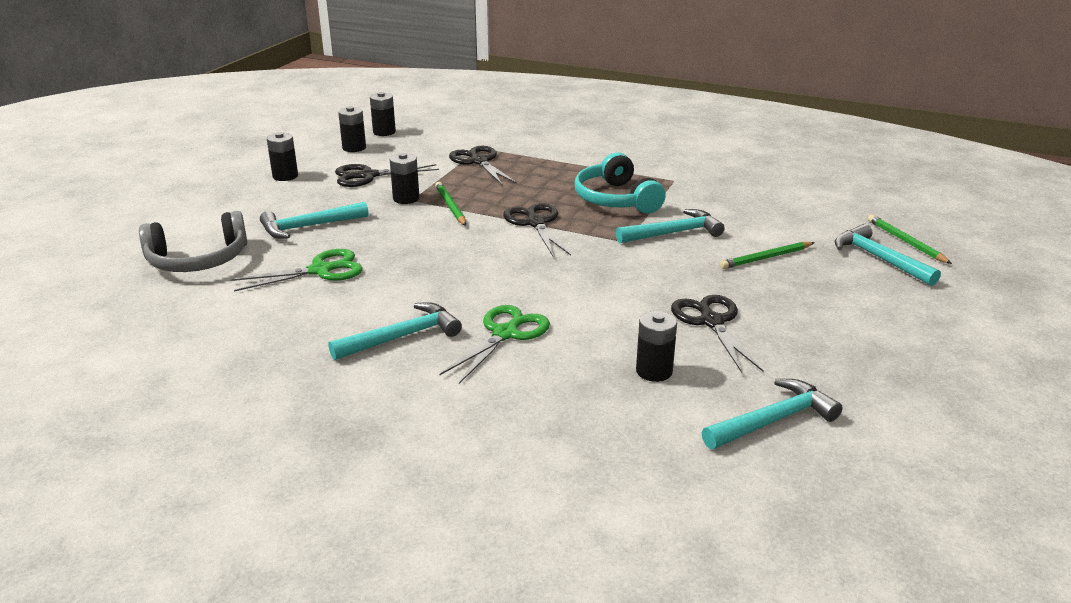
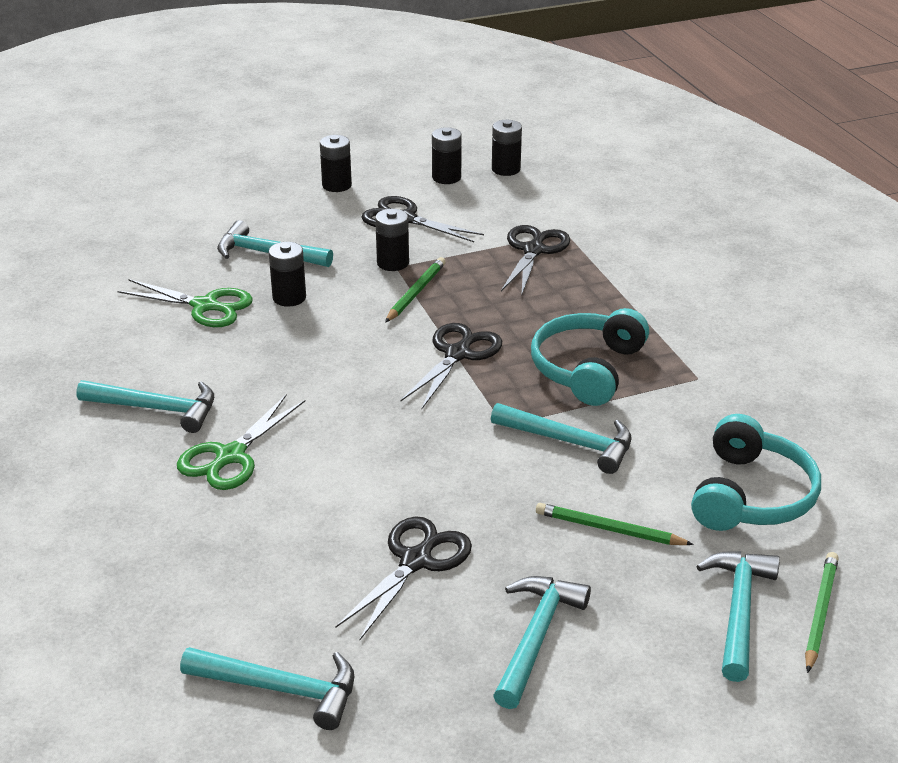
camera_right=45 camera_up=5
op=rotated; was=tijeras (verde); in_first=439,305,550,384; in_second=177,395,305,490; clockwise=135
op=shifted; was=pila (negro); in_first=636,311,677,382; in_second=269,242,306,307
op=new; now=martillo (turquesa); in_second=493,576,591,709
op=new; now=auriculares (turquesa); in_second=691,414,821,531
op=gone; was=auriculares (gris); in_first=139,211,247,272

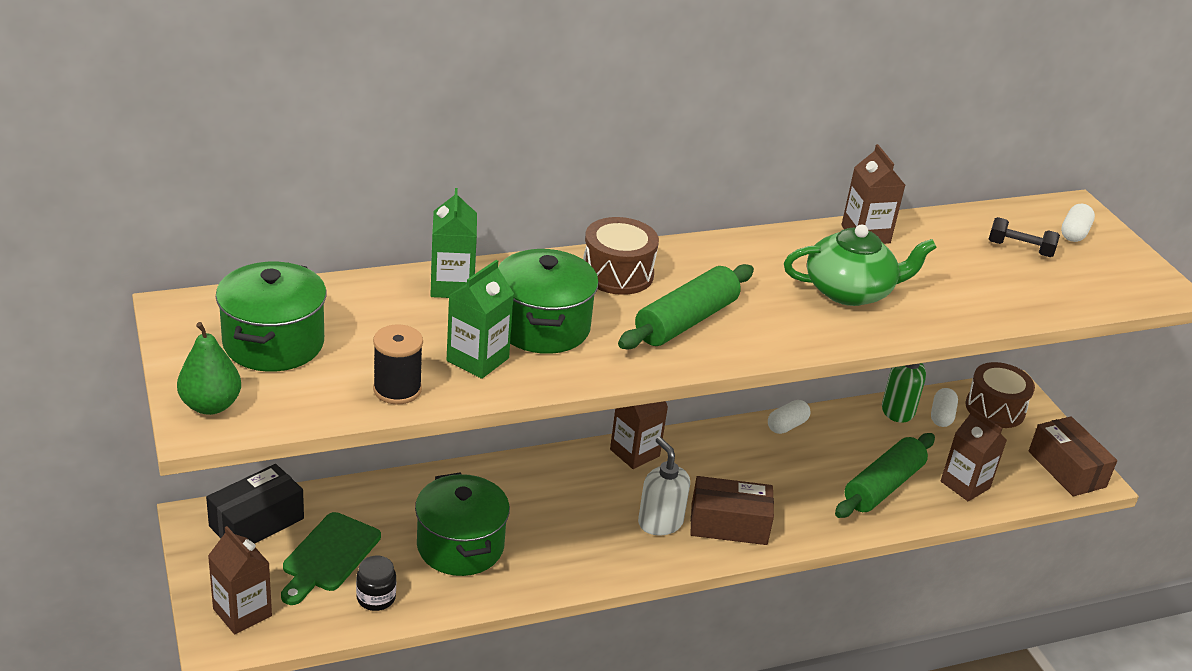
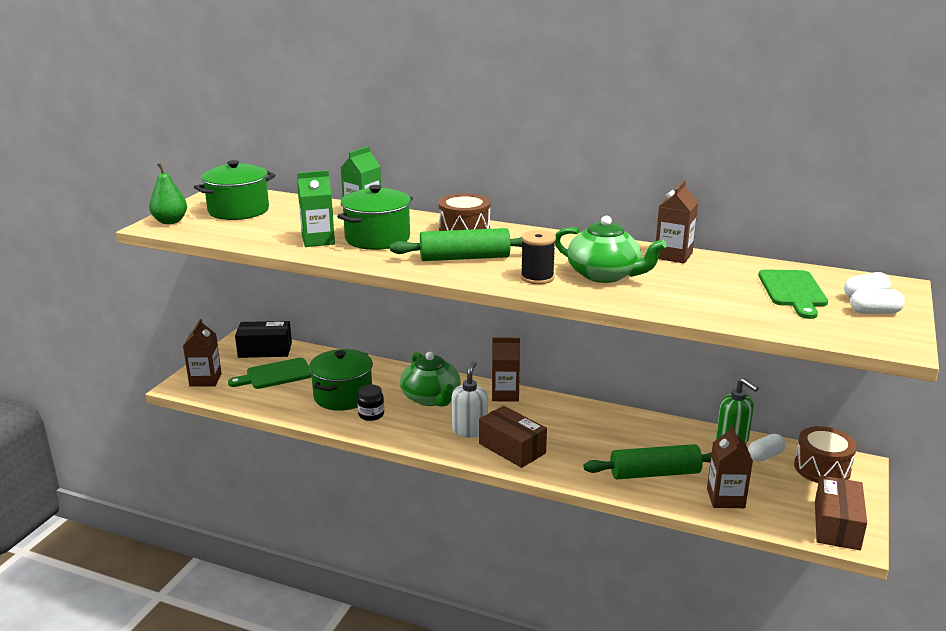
camera_right=45 camera_up=-10
op=shifted; was=tarro (negro); in_first=356,556,396,611; in_second=357,385,384,421
op=new; now=tetera (verde); in_second=400,352,461,407
op=shifted; was=carrete (negro); in_first=373,324,423,404; in_second=521,230,556,284
op=swapped; was=mancuerna (negro); now=tabla de cortar (verde); in_first=989,217,1060,257; in_second=758,269,828,319
op=shifted; was=cápsula (blanco); in_first=768,400,810,434; in_second=850,289,905,314

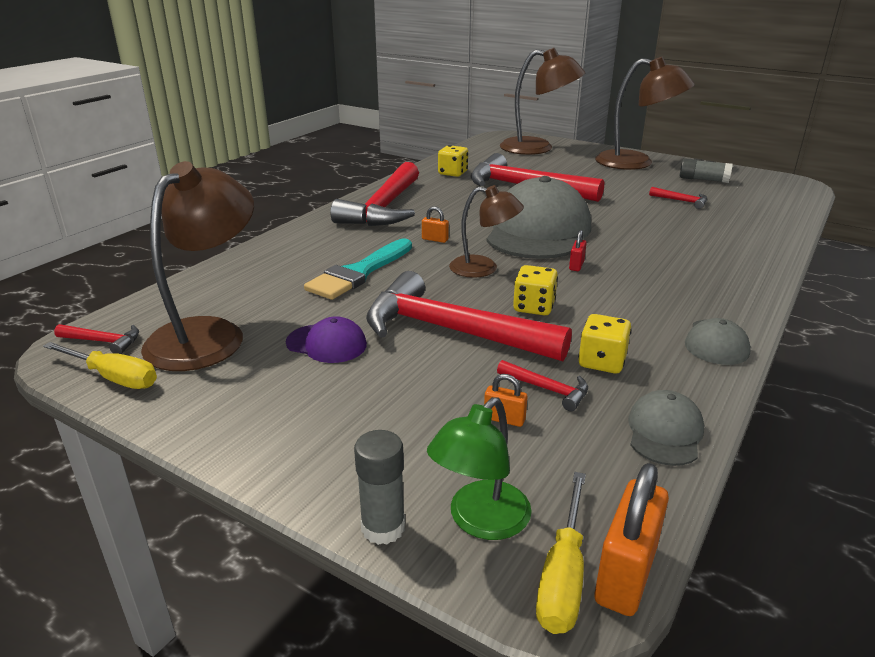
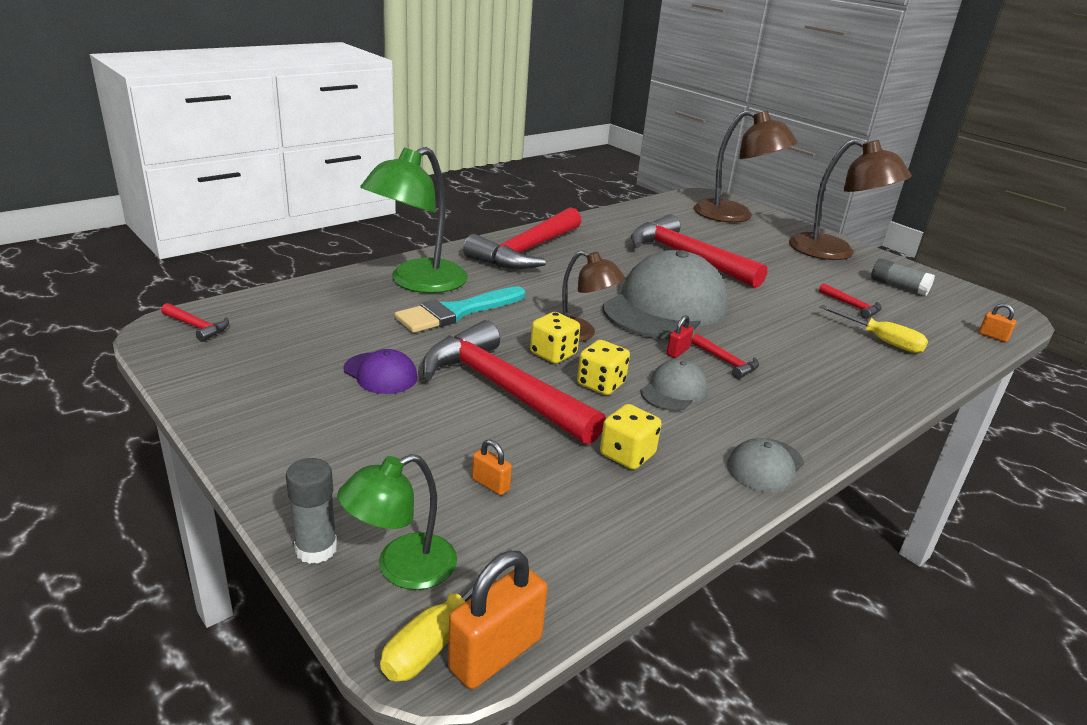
camera_right=15 camera_up=0
op=new; now=lámpara (verde); in_second=360,147,468,293
op=shifted; was=dado (amarillo); in_first=438,145,468,177; in_second=530,312,580,364
op=shifted; was=gorra (gris); in_first=628,390,704,466; in_second=641,359,708,411
op=shifted; was=martillo (rojo); in_first=497,360,588,411; in_second=691,334,759,379
op=shifted; was=destornillador (amarillo); in_first=43,342,157,389; in_second=819,305,928,353
op=shifted; was=candado (naranja); in_first=422,206,449,243; in_second=979,303,1017,342
op=gone; was=lámpara (marrón); in_first=141,161,254,371

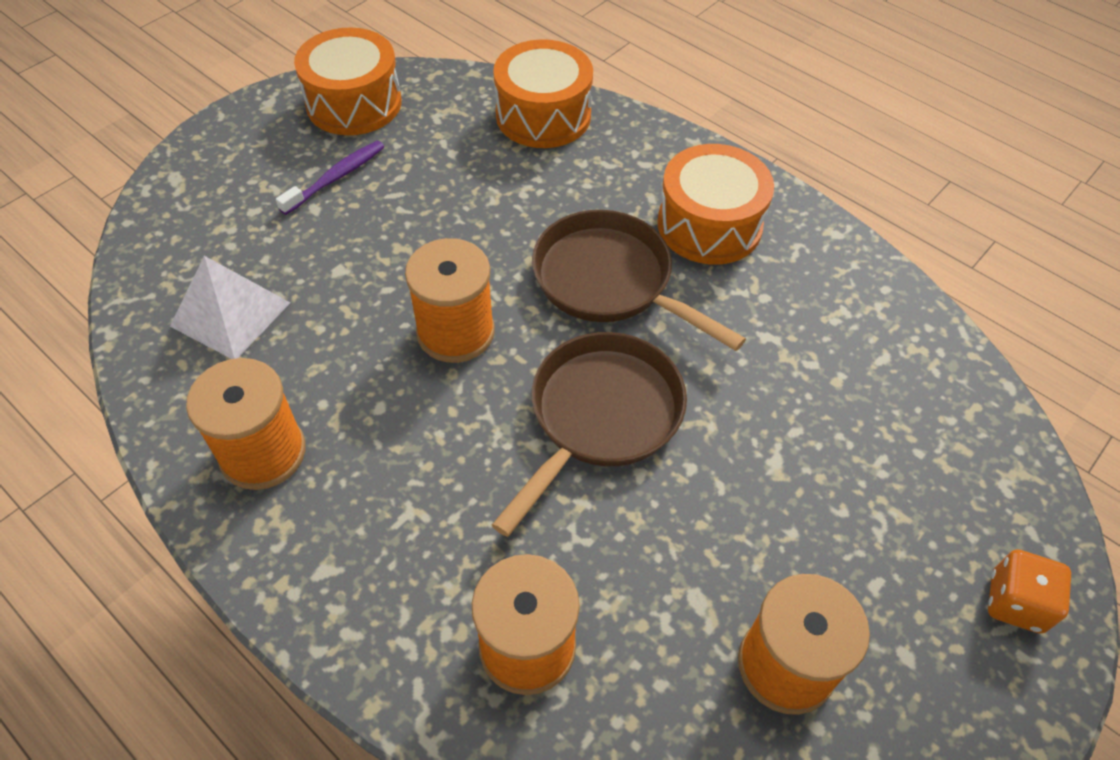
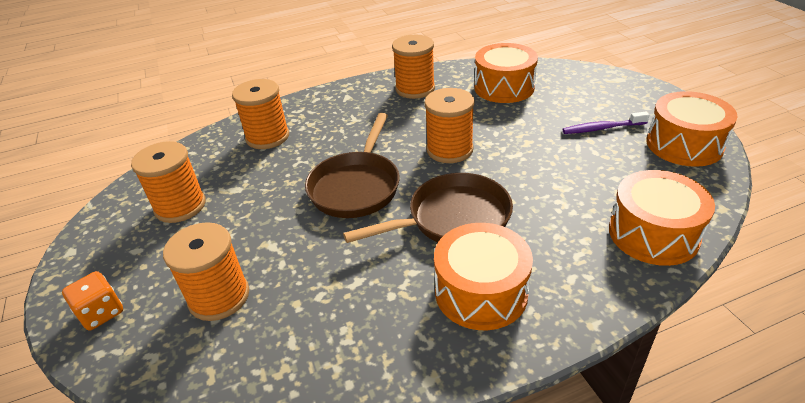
camera_right=120 camera_up=-15
op=new; now=carrete (naranja); in_second=163,222,249,321
op=rotated; was=sartén (marrón); in_first=492,332,687,537; in_second=305,113,400,218; clockwise=45
op=swapped; was=pirámide (blanco); now=tambor (naranja); in_first=170,256,290,359; in_second=474,43,538,103
op=rotated; was=cepillo de dientes (morado); in_first=276,141,384,215; in_second=562,112,650,134; clockwise=105

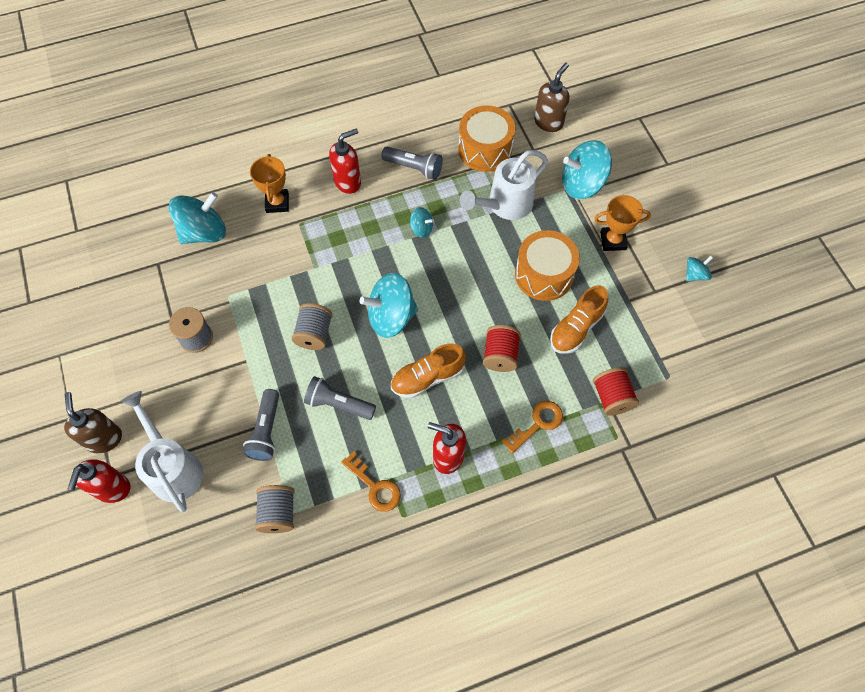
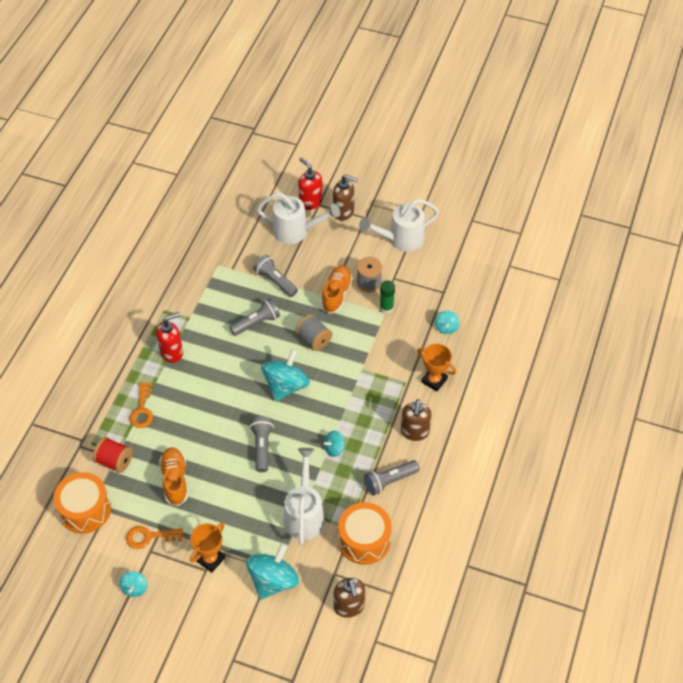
camera_right=130 camera_up=-10
op=shifted; was=tambor (naranja); in_first=515,230,580,301; in_second=53,472,111,534
op=shifted; was=llave (naranja); in_first=341,451,401,512; in_second=126,526,183,549
op=new; now=lámpara de mano (gris); in_second=250,416,274,472
op=shifted; was=zapato (naranja); in_first=391,343,466,398; in_second=321,266,353,314
op=new; now=regadera (blanco); in_second=359,199,439,252
op=new; now=barra de pegamento (verde); in_second=380,280,395,314
op=repainted; was=dispensador de jabón (rojo); now=dispensador de jabón (marrón); in_first=329,128,361,194; in_second=401,399,431,441
op=scaled; was=peonza (turquesa); in_first=169,192,226,244; in_second=435,311,460,334; ratio=0.49
op=gone; was=carrete (gris); in_first=255,485,295,533
op=gone; was=carrete (rojo); in_first=483,325,521,372

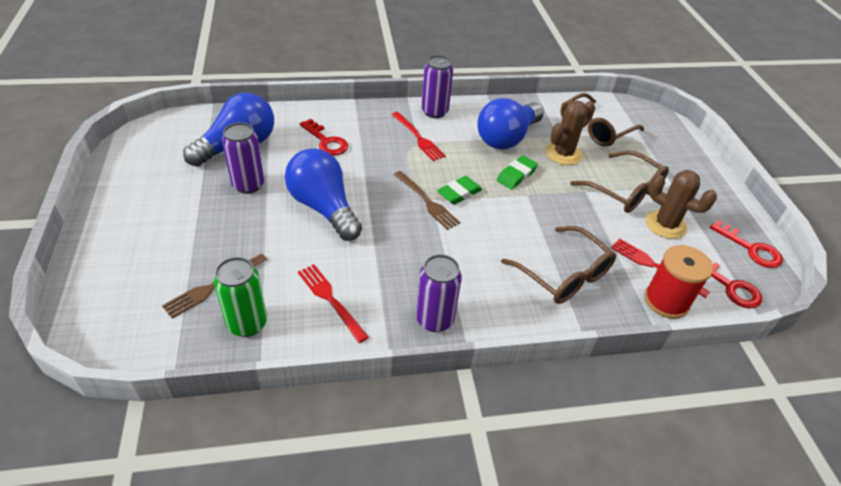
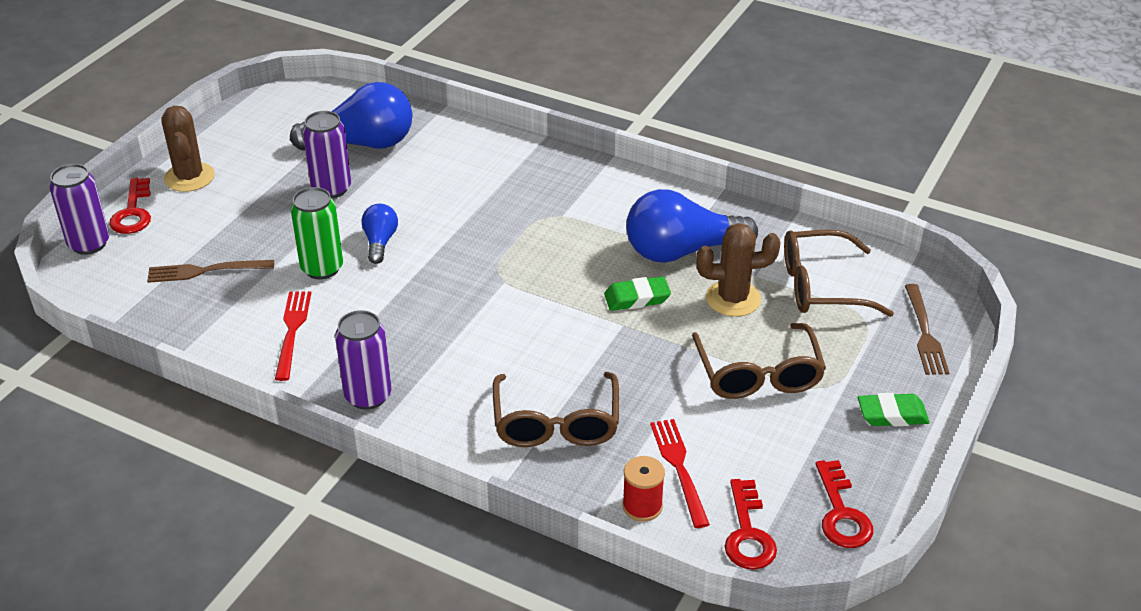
camera_right=40 camera_up=-5
op=shifted; was=lata (morado); in_first=421,55,453,118; in_second=49,164,110,255
op=shifted; was=llave (rojo); in_first=300,119,348,156; in_second=109,178,151,234
op=shifted; was=cactus (marrón); in_first=646,170,717,239; in_second=161,106,215,192
op=shifted; was=lata (verde); in_first=214,257,267,337; in_second=291,187,343,279
op=scaled; was=bombilla (azul); in_first=285,148,362,241; in_second=361,204,398,264; ratio=0.51
op=scaled; was=carrete (rojo); in_first=644,245,713,319; in_second=622,456,665,522; ratio=0.64
op=shifted; was=goma de borrar (verde); in_first=437,176,482,205; in_second=858,393,930,426
op=shifted; was=tenedor (marrón); in_first=394,171,460,230; in_second=905,284,949,375
op=gone; was=tenedor (rojo); in_first=391,112,446,161

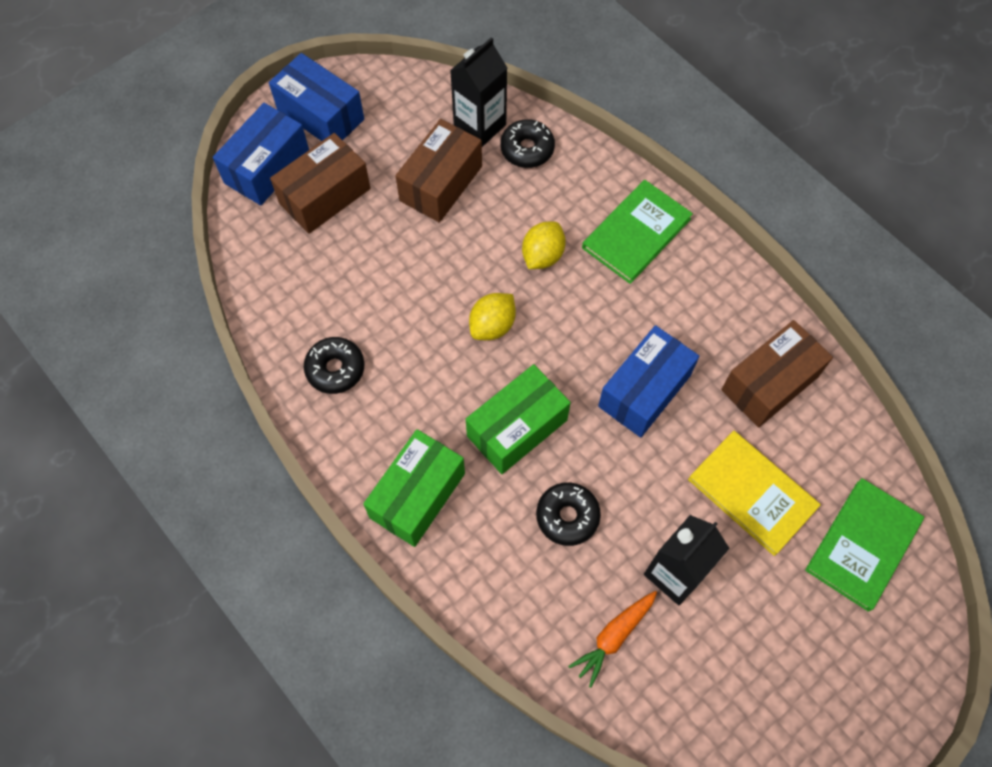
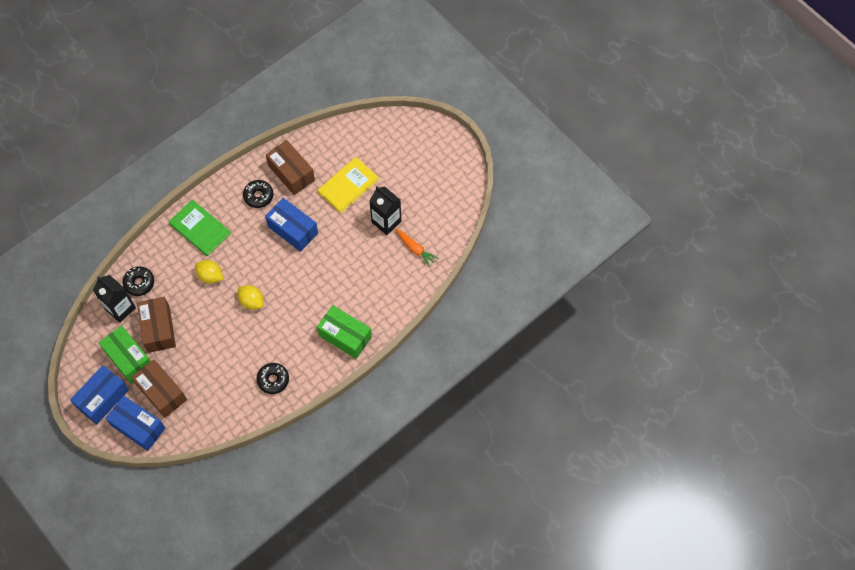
camera_right=-90 camera_up=0
op=shifted; was=caja (verde); in_first=466,364,571,474; in_second=99,325,151,384
op=rotated; was=caja (marrón); in_first=395,119,482,223; in_second=137,297,176,353; clockwise=45
op=shifted; was=rosquilla (negro); in_first=536,482,601,546; in_second=243,180,273,208
op=gone; was=libro (verde); in_first=805,478,924,612

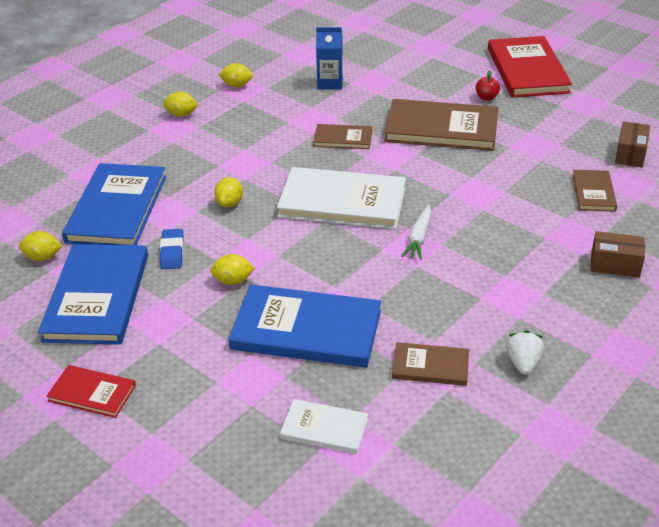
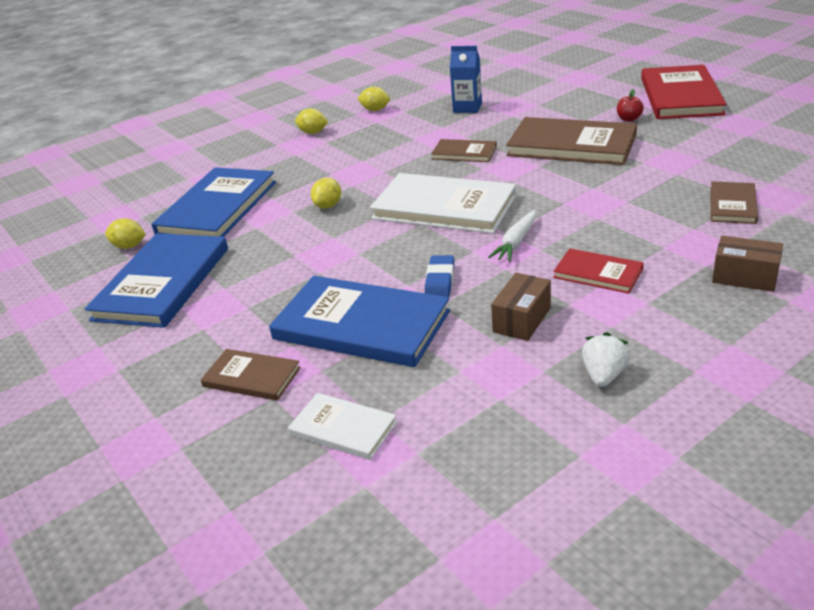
camera_right=15 camera_up=-5
op=shifted; was=libro (marrón); in_first=392,342,469,386; in_second=201,349,301,401
op=shifted; was=goma de borrar (azul); in_first=160,229,184,269; in_second=425,255,454,297
op=shifted; was=caja (marrón); in_first=615,121,650,168; in_second=491,273,551,341
op=shifted; was=libro (rojo); in_first=46,365,136,418; in_second=553,248,643,294
op=gone; was=limón (amarillo); in_first=210,254,255,285

